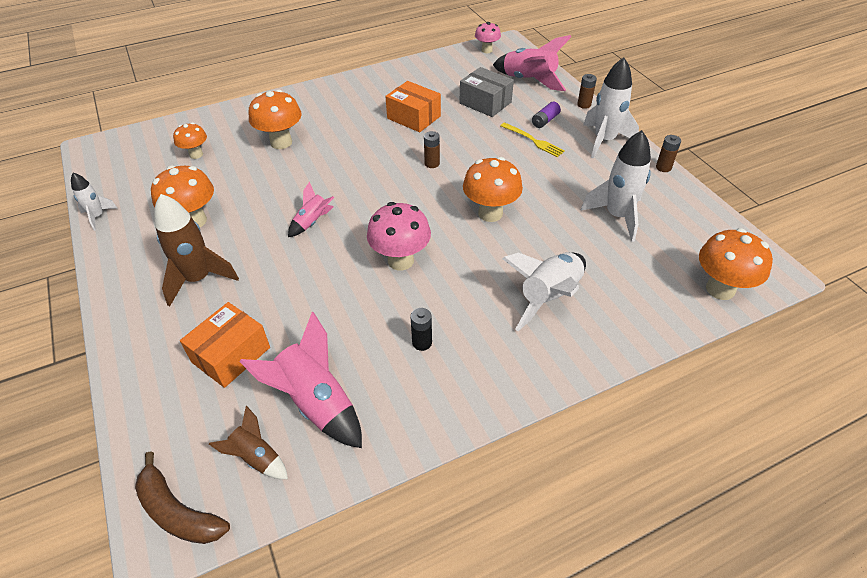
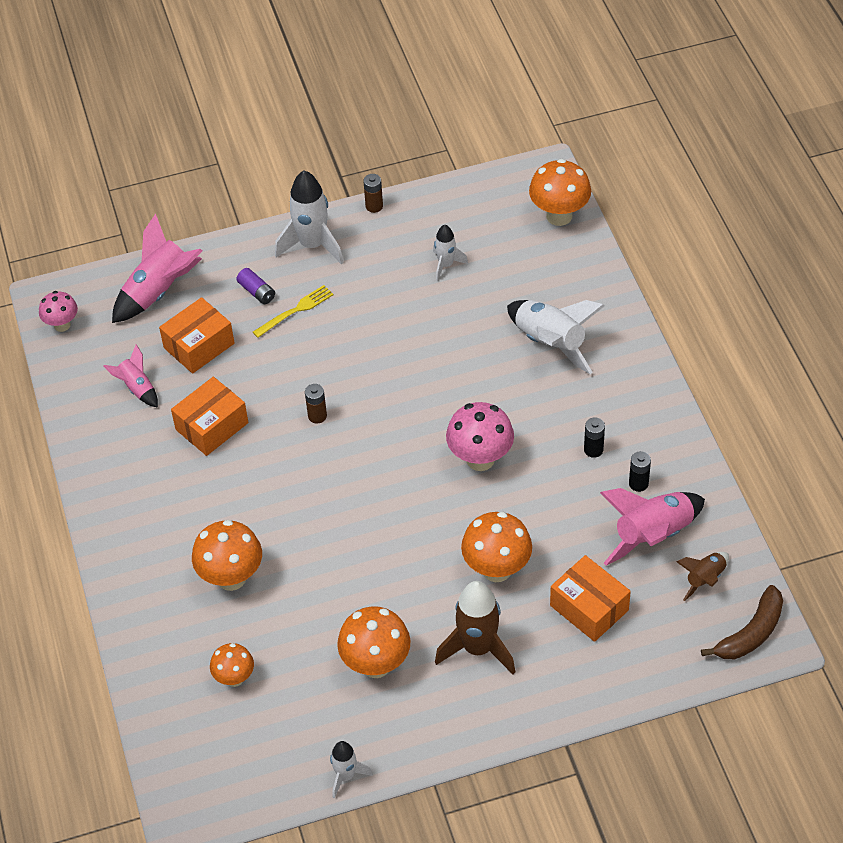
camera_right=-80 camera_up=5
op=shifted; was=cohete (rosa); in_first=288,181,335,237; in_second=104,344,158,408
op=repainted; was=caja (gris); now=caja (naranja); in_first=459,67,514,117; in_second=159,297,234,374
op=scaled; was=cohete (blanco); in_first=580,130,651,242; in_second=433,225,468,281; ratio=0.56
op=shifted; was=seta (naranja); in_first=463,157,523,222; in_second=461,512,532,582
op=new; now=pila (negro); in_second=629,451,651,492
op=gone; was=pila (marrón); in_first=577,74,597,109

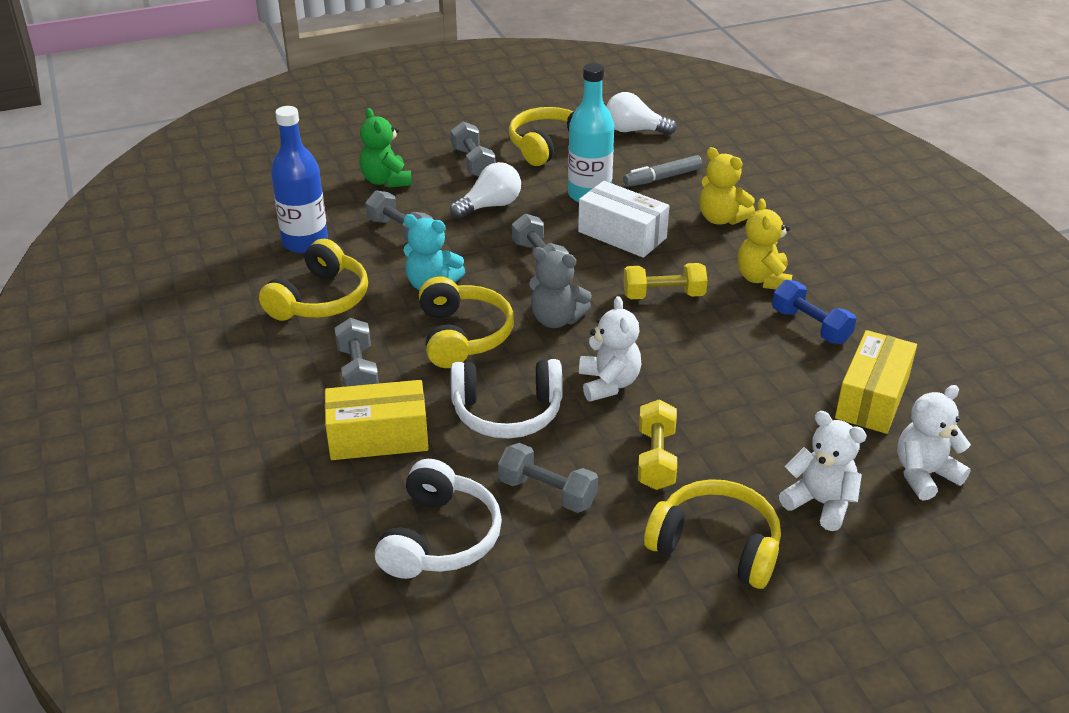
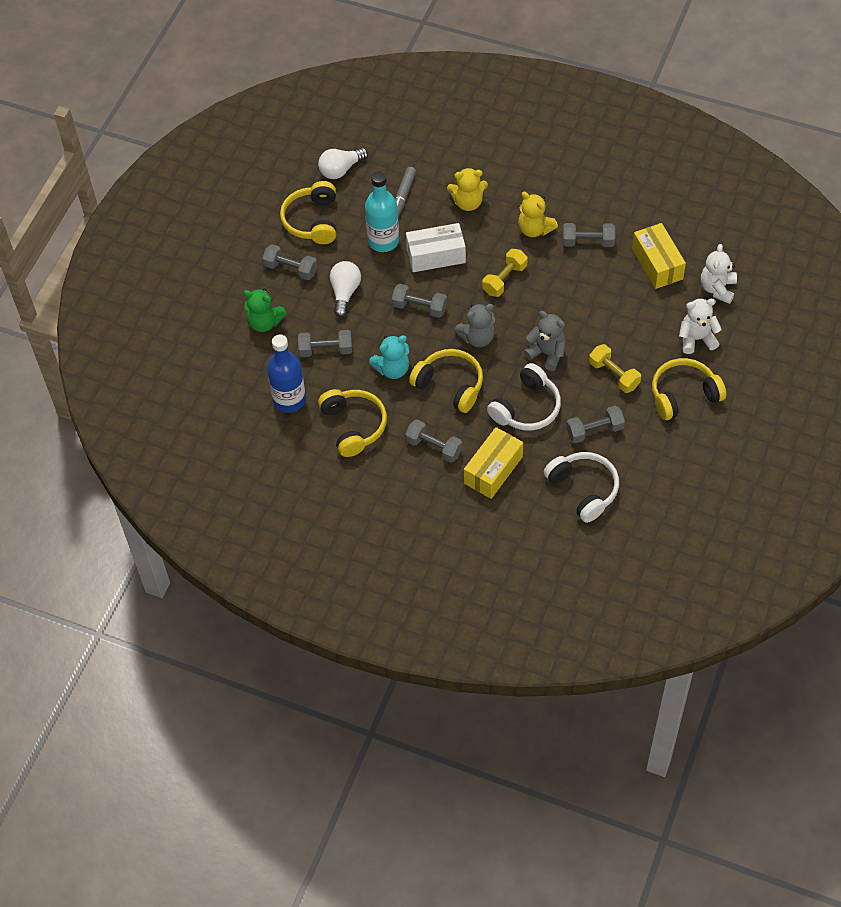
camera_right=-45 camera_up=20
op=repainted; was=osito (blanco); now=osito (gris); in_first=579,296,641,402; in_second=524,311,566,371
op=repainted; was=mancuerna (azul); now=mancuerna (gris); in_first=772,280,856,344; in_second=563,223,615,247

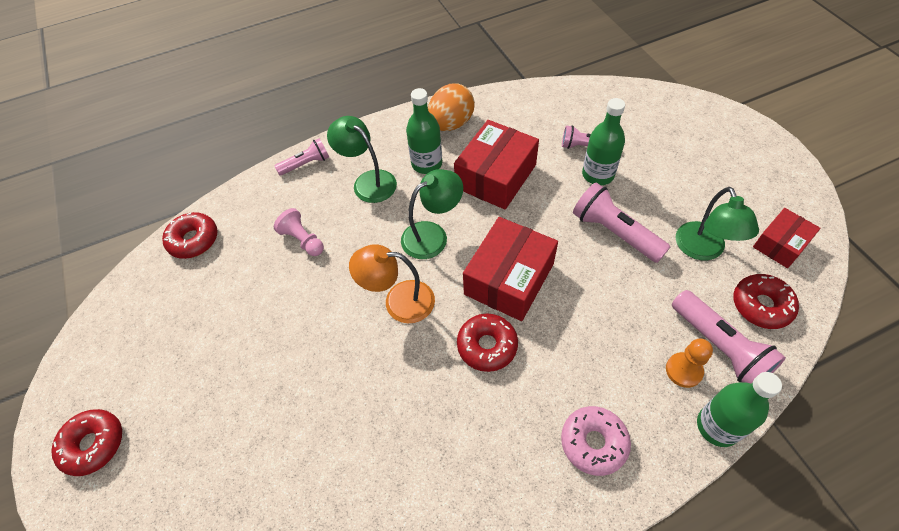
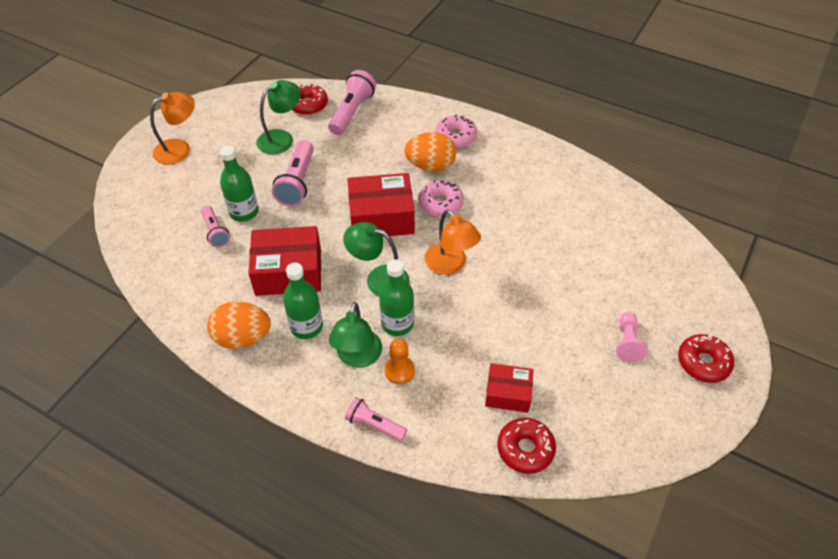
camera_right=-130 camera_up=-5
op=new; now=lámpara (naranja); in_second=150,92,195,165
op=shifted; was=botella (verde); in_first=697,372,782,447; in_second=379,259,414,336
op=shifted; was=peón (naranja); in_first=666,338,713,388; in_second=385,339,415,384
op=new; now=huevo (naranja); in_second=404,132,456,172
op=repainted; was=rosquilla (rojo); now=rosquilla (rosa); in_first=457,313,518,372; in_second=418,180,464,217
op=shifted; was=caja (rojo); in_first=753,208,820,268; in_second=485,363,534,413
op=shifted; was=peón (rosa); in_first=274,208,324,256; in_second=616,312,648,362

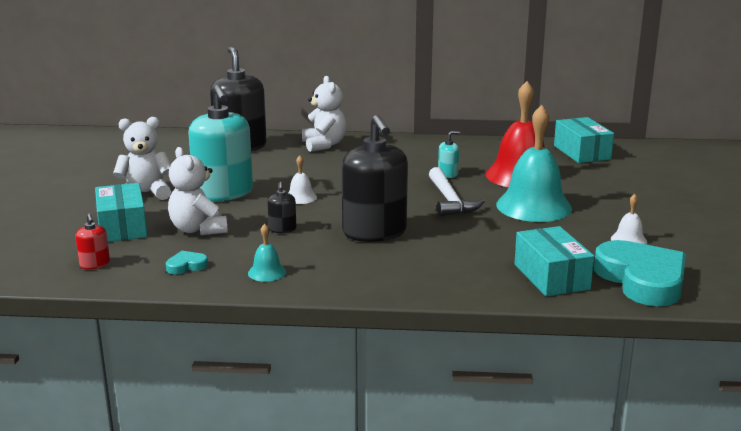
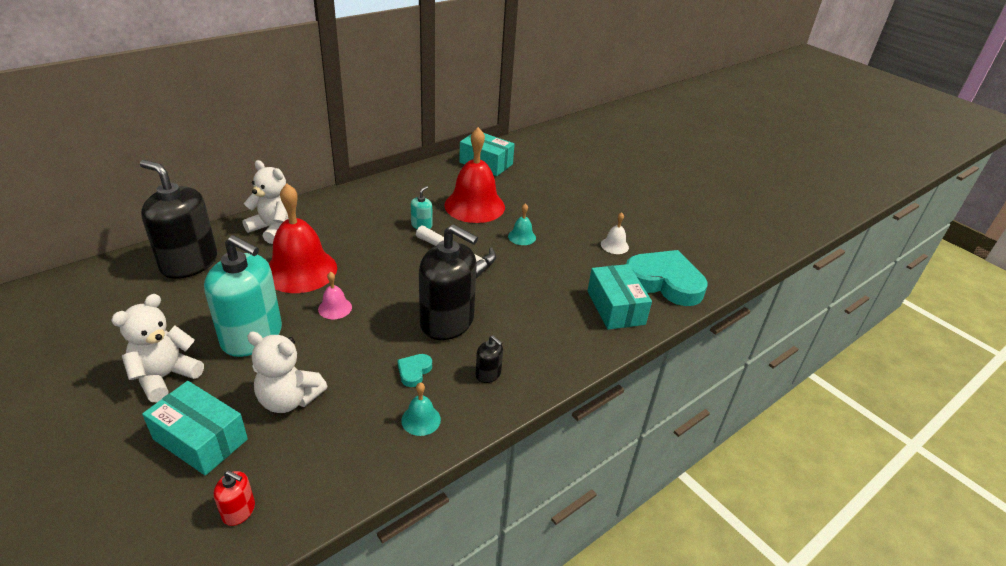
camera_right=-45 camera_up=15
op=new; now=campana (rojo); in_second=269,184,337,293
op=repainted; was=campana (blanco); now=campana (rosa); in_first=289,155,317,204; in_second=318,272,352,319
op=shifted; was=corazón (turquesa); in_first=166,251,208,274; in_second=397,354,432,387
op=shifted; was=dispensador de jabón (negro); in_first=267,182,296,233; in_second=475,336,503,383
op=scaled; was=campana (turquesa); in_first=496,105,572,222; in_second=508,203,536,245; ratio=0.44
op=rotated; was=caja (turquesa); in_first=514,226,594,296; in_second=587,264,652,330; clockwise=45

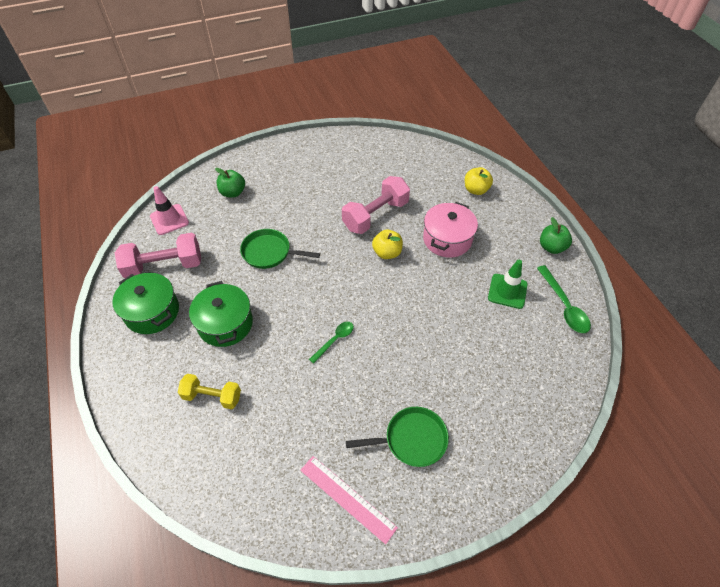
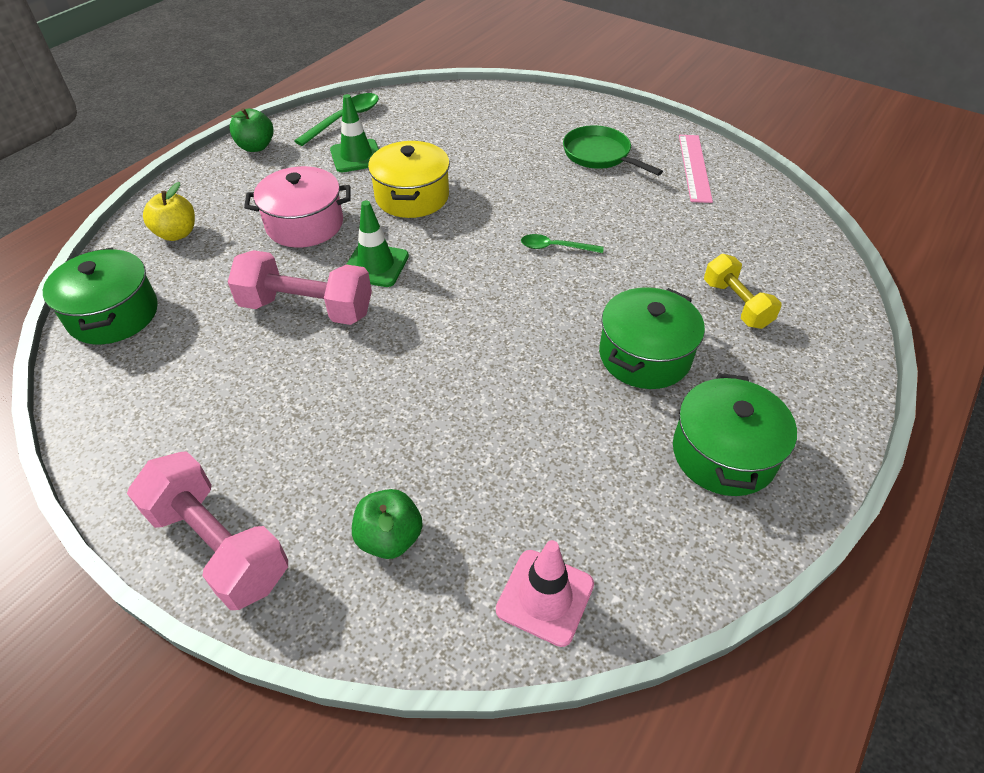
camera_right=-125 camera_up=-5
op=new; now=olla (verde); in_second=43,248,158,344
op=shifted; was=mancuerna (rosa); in_first=115,233,201,278; in_second=127,451,288,610
op=swapped; was=manzana (amarillo); now=cono de tráfico (verde); in_first=372,229,403,259; in_second=347,200,409,287
op=new; now=olla (amarillo); in_second=368,141,450,218
op=gone; was=sartén (verde); in_first=240,229,320,269

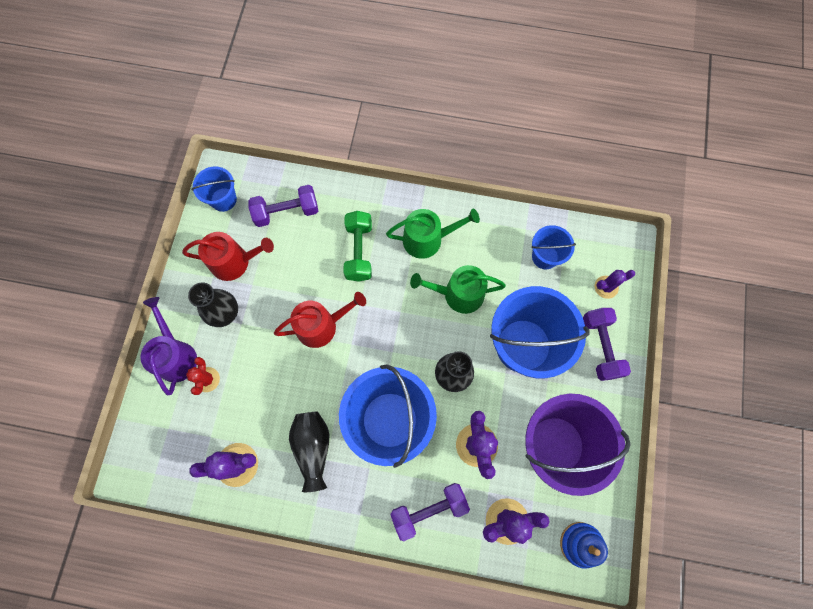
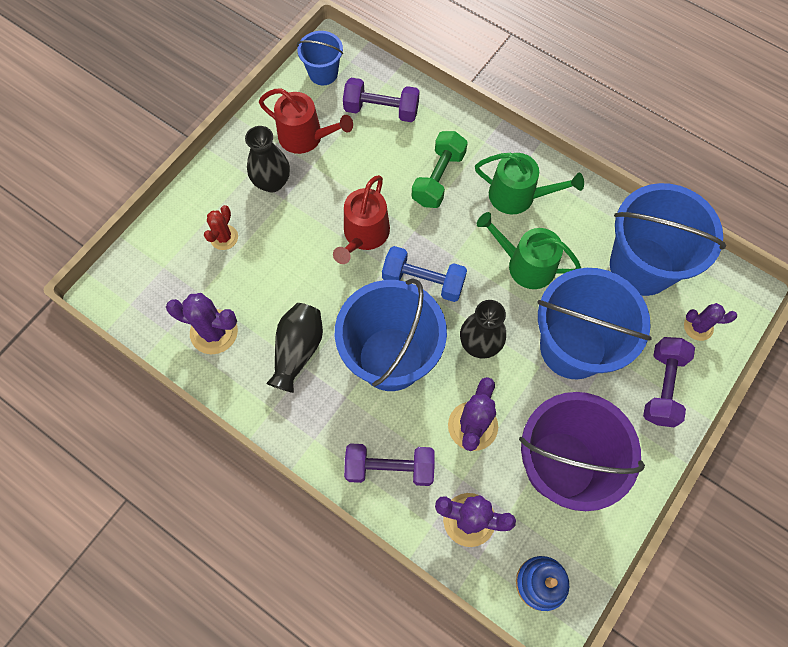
camera_right=25 camera_up=-5
op=rotated; was=regadera (rojo); in_first=274,292,366,348; in_second=333,175,390,264; clockwise=105
op=new; now=mancuerna (azul); in_second=382,246,467,302
op=scaled; was=balde (azul); in_first=531,225,576,269; in_second=610,183,726,296; ratio=1.99
op=gone; was=regadera (morado); in_first=141,297,197,396

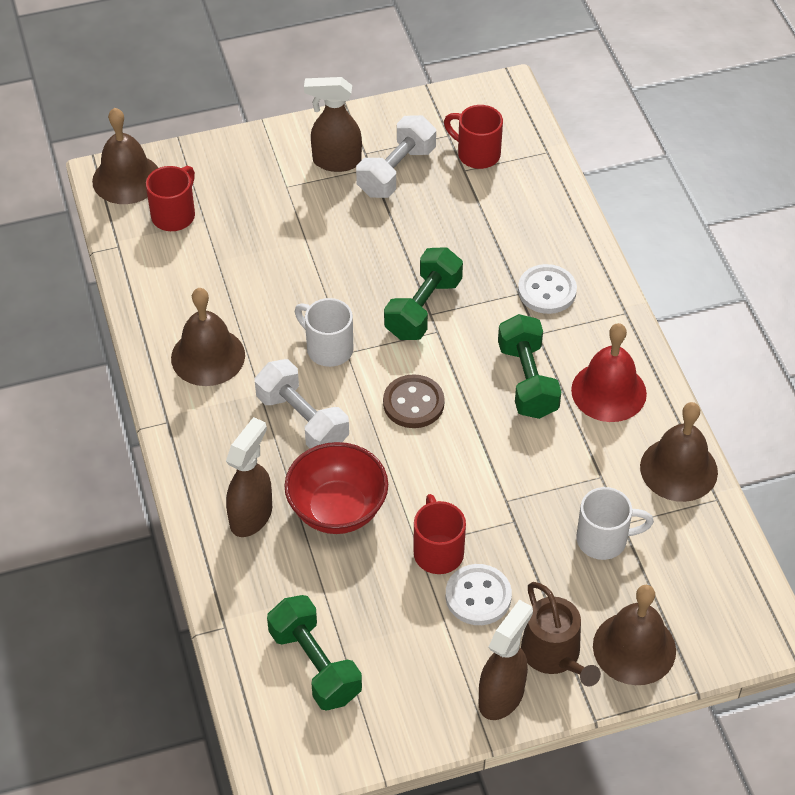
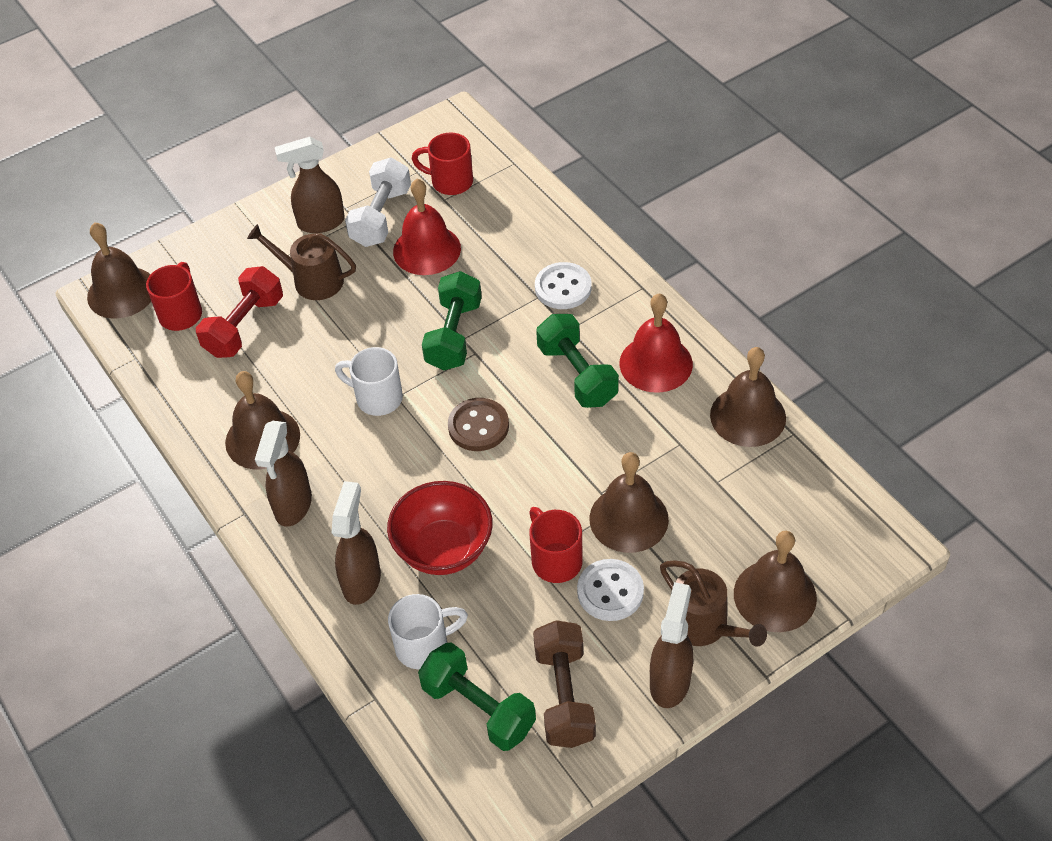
camera_right=-15 camera_up=0
op=new; now=mancuerna (rojo); in_second=196,266,283,358
op=new; now=regadera (marrón); in_second=247,224,356,300
op=new; now=pulverizador (marrón); in_second=255,421,312,527
op=shifted; was=taza (blanco); in_first=577,487,654,560; in_second=388,594,468,669
op=new; now=campana (rojo); in_second=393,178,461,275
op=new; now=mancuerna (marrón); in_second=533,620,596,748
op=new; now=campana (marrón); in_second=589,452,669,553
op=gone; was=mancuerna (blanco); in_first=255,359,349,448

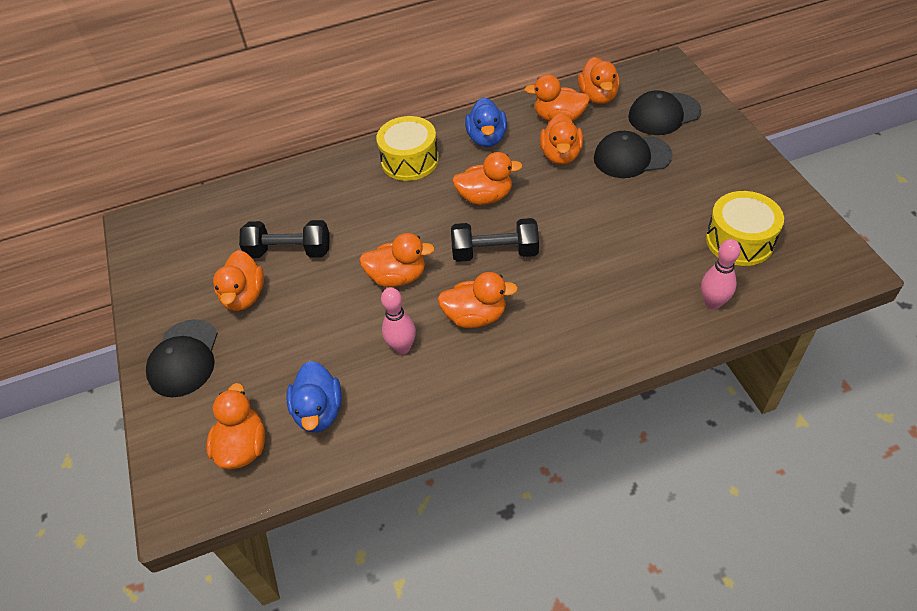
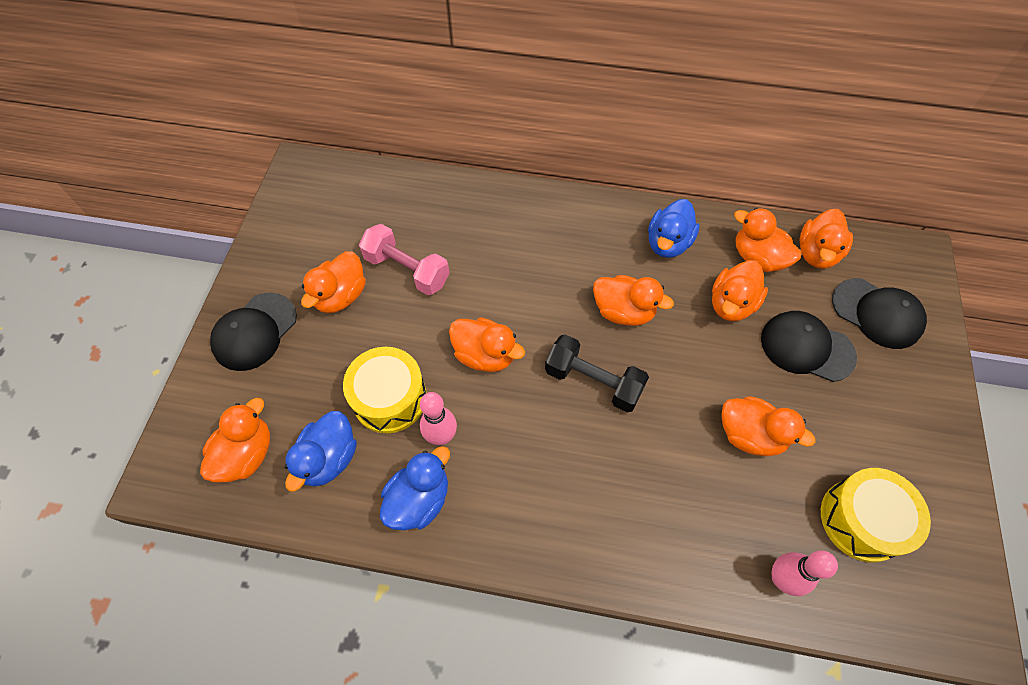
camera_right=25 camera_up=10
op=shifted; was=tambor (amarillo); in_first=376,116,439,181; in_second=343,347,427,433
op=repainted; was=mancuerna (negro); now=mancuerna (rosa); in_first=239,220,330,258; in_second=359,224,450,295
op=new; now=pato (azul); in_second=380,446,450,530
op=shifted; was=pato (naranja); in_first=437,272,518,328; in_second=721,396,816,456
op=rotated; was=gorra (negro); in_first=628,90,702,135; in_second=832,278,927,349; clockwise=-150

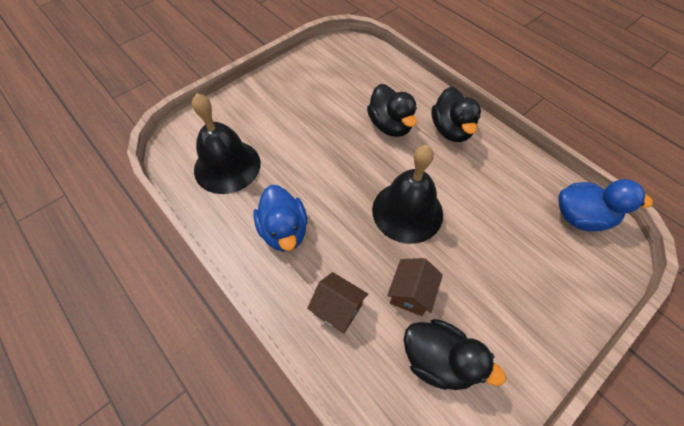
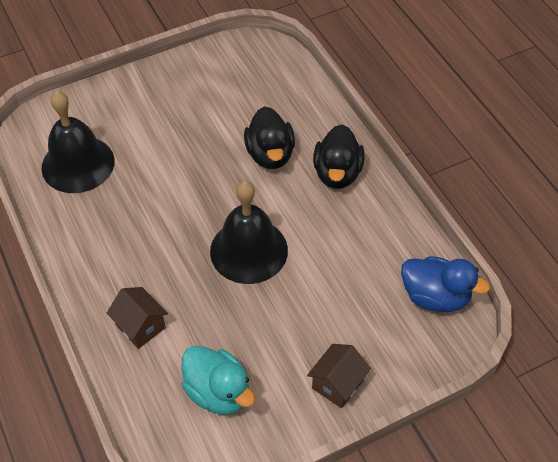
camera_right=15 camera_up=-5
op=repainted; was=pato (negro); now=pato (turquesa); in_first=404,319,506,390; in_second=181,345,255,415
op=shifted; was=casa (marrón); in_first=387,258,443,316; in_second=307,344,371,408
op=gone; was=pato (azul); in_first=253,185,307,252

